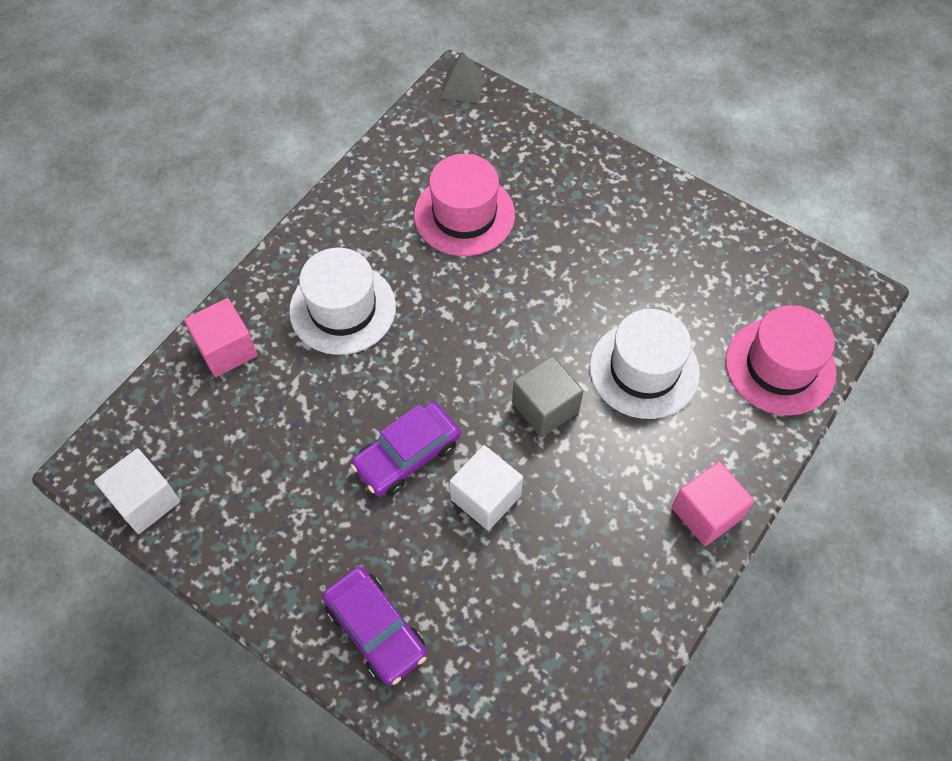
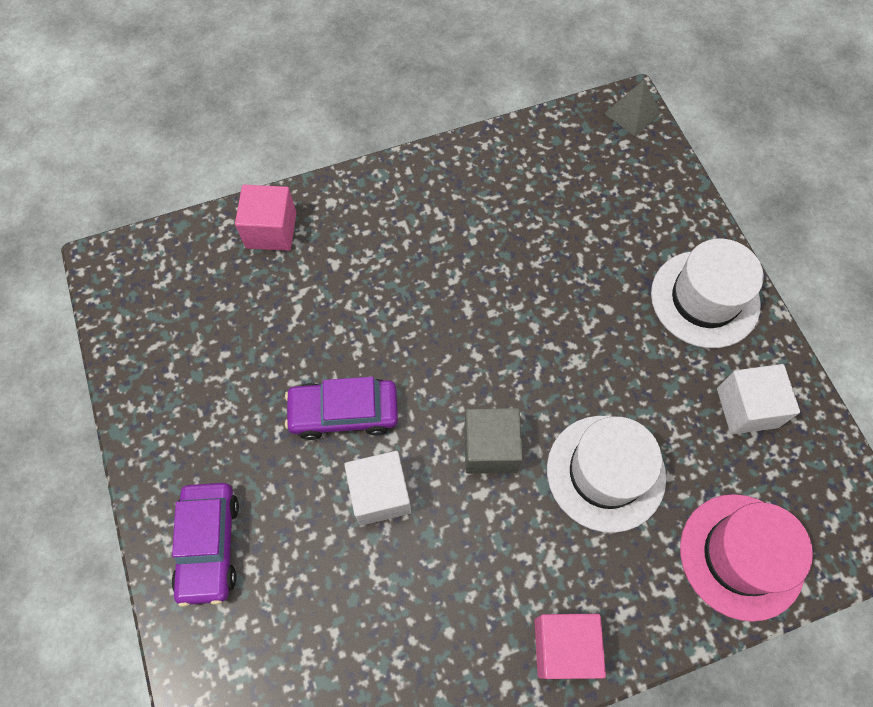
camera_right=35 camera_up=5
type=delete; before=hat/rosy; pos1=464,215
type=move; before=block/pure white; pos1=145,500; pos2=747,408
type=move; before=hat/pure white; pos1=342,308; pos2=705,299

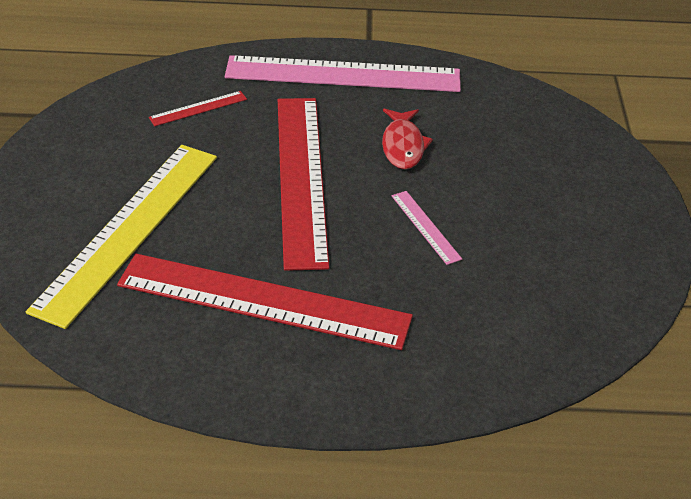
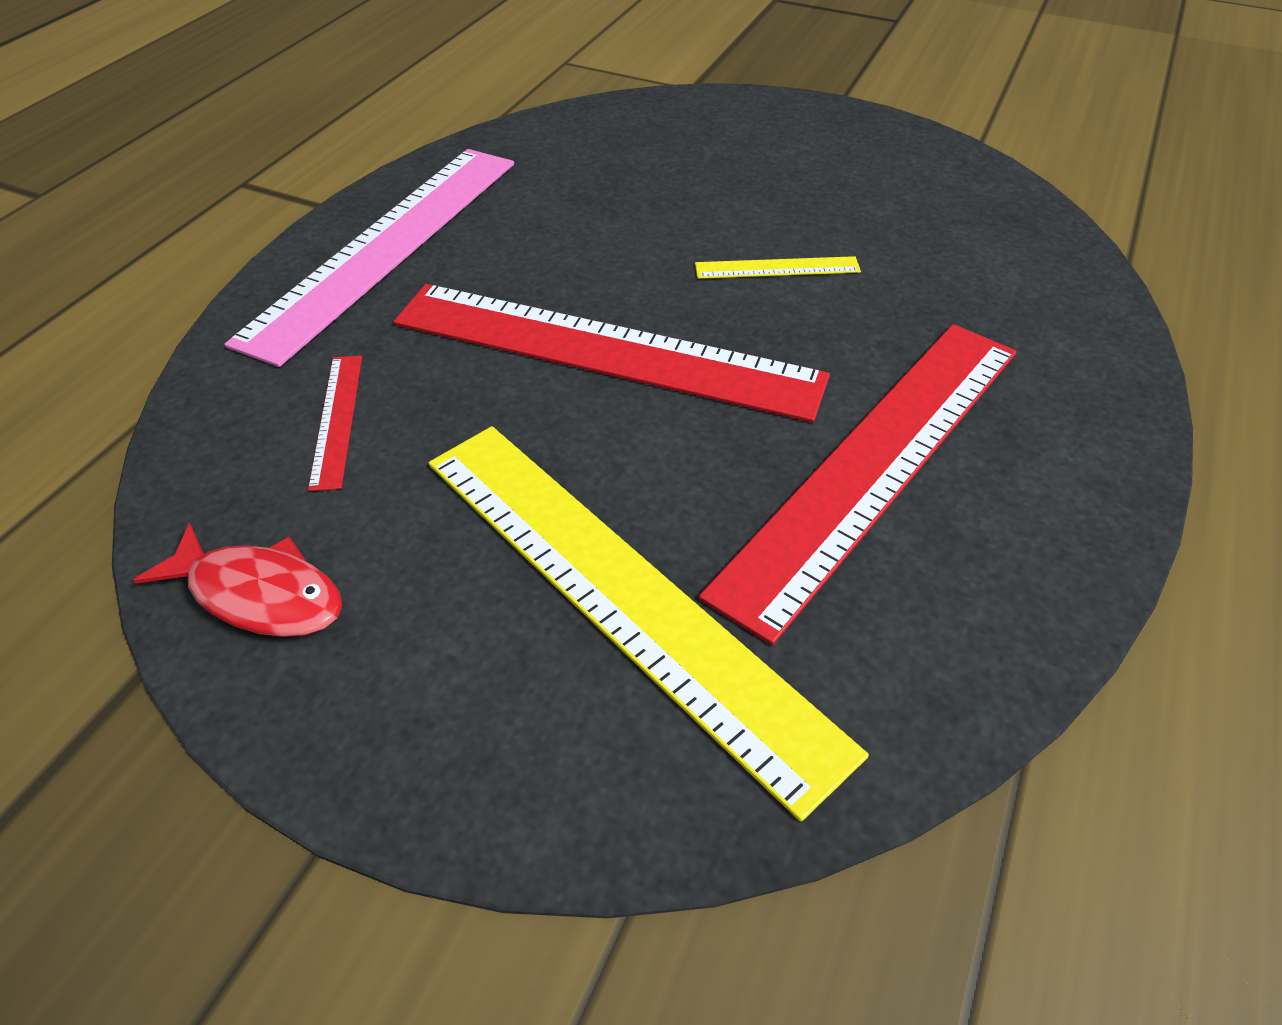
camera_right=-65 camera_up=5
type=move; before=fish/crimson; pos1=403,146; pos2=259,594
type=recolor; before=ruler/rosy; after=ruler/yellow; pos1=425,227; pos2=777,268

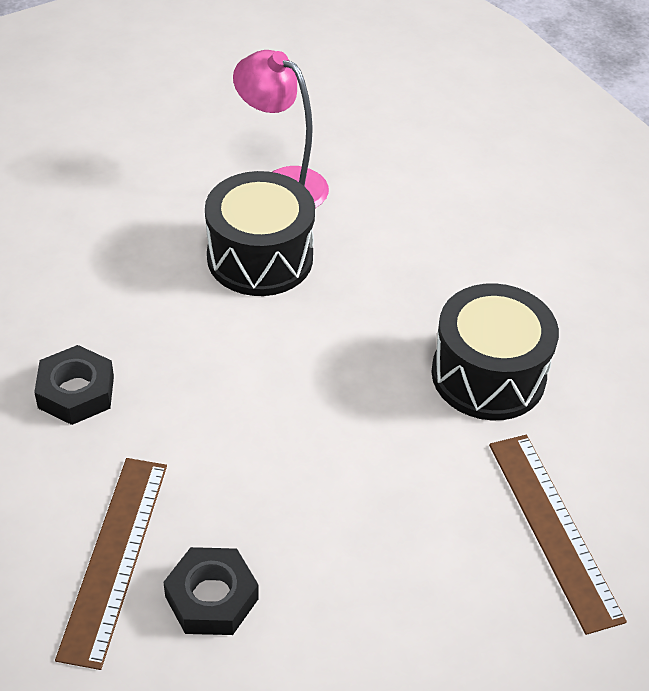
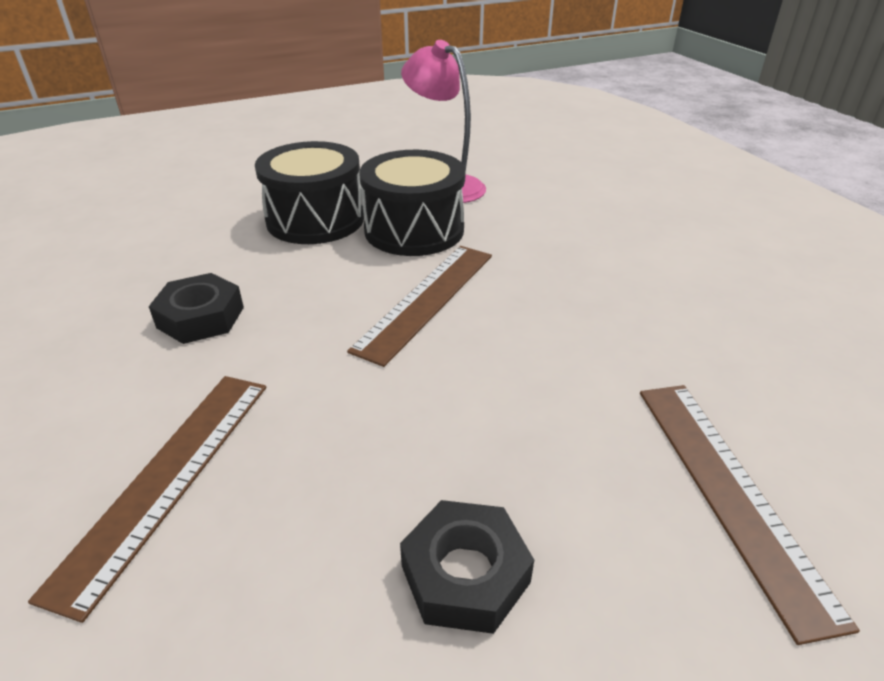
camera_right=10 camera_up=-10
type=insert; after=ruler/dark brown; pos2=426,300
type=move; before=hex nut/black; pos1=211,597; pos2=465,574
type=move; before=drum/black; pos1=488,375; pos2=315,219

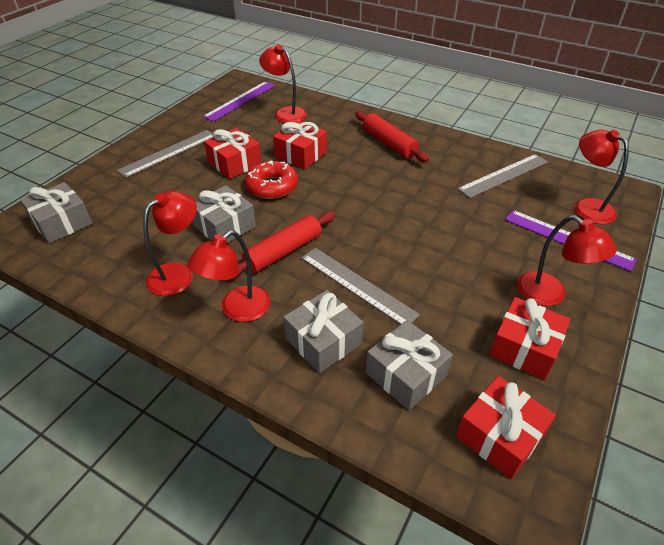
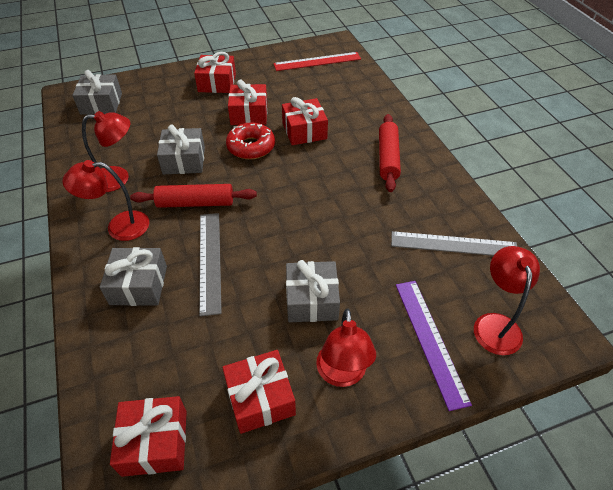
camera_right=40 camera_up=5
type=delete; before=reading lamp/crimson; pos1=285,113
type=move; before=wrapped gift/grey; pos1=406,374; pos2=311,300
type=replace; before=ruler/grey; after=wrapped gift/crimson; pos1=168,153; pos2=217,83
type=recolor; before=ruler/purple; after=ruler/crimson; pos1=240,100; pos2=317,61

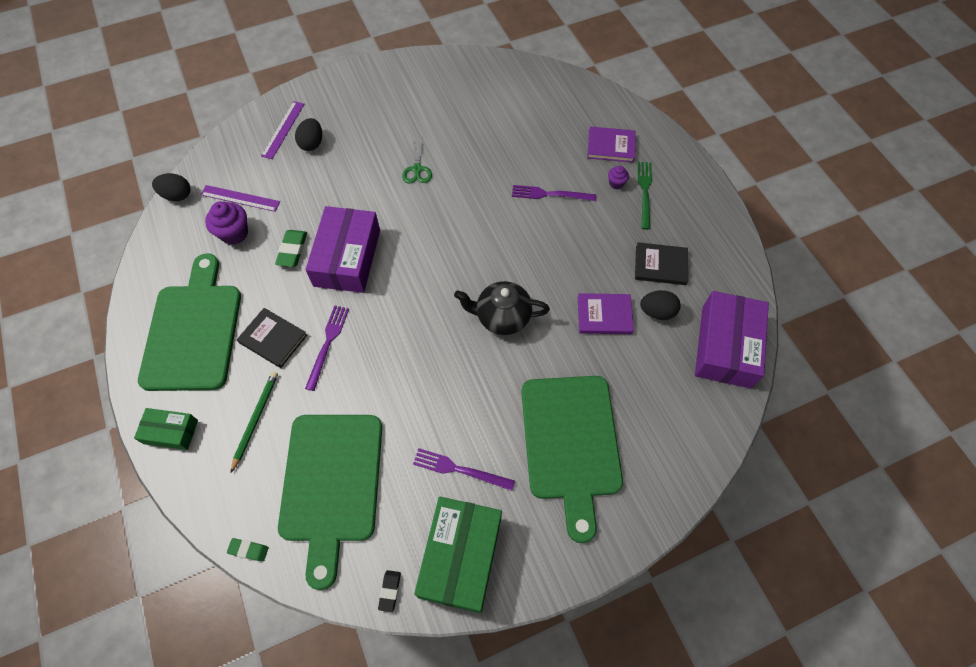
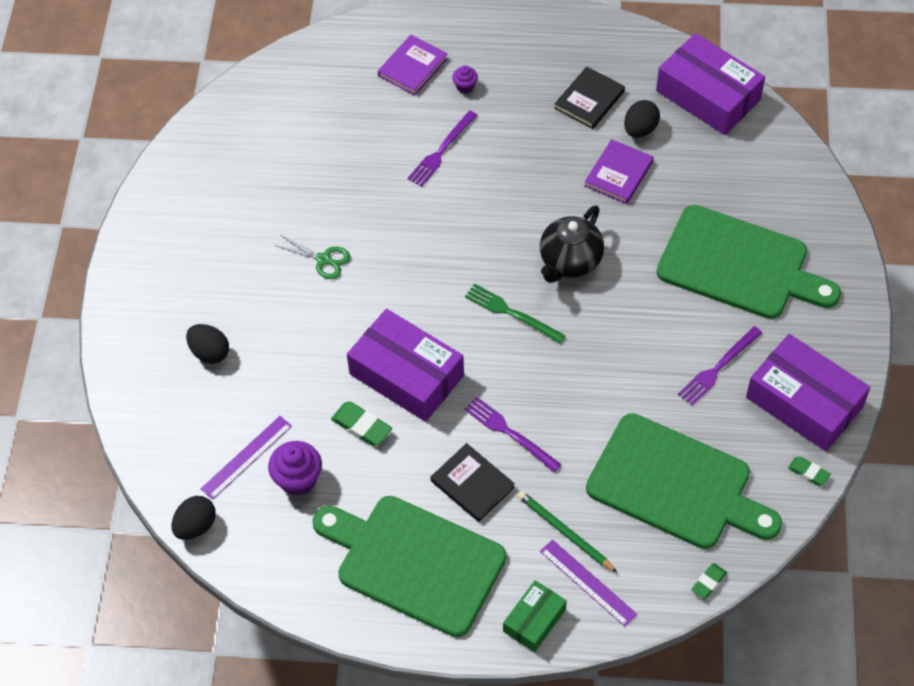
camera_right=-60 camera_up=-5
type=move; before=ruler/purple; pos1=283,129; pos2=588,582
type=move; before=fork/leaf-green; pos1=645,192; pos2=511,313
type=recolor; before=gum eraser/black; after=gum eraser/leaf-green; pos1=390,591; pos2=808,472
type=recolor; before=parcel/leaf-green; after=parcel/purple; pos1=460,556; pos2=804,402
type=rotate; before=hardcover/black; pos1=273,339; pos2=472,484; turn=75

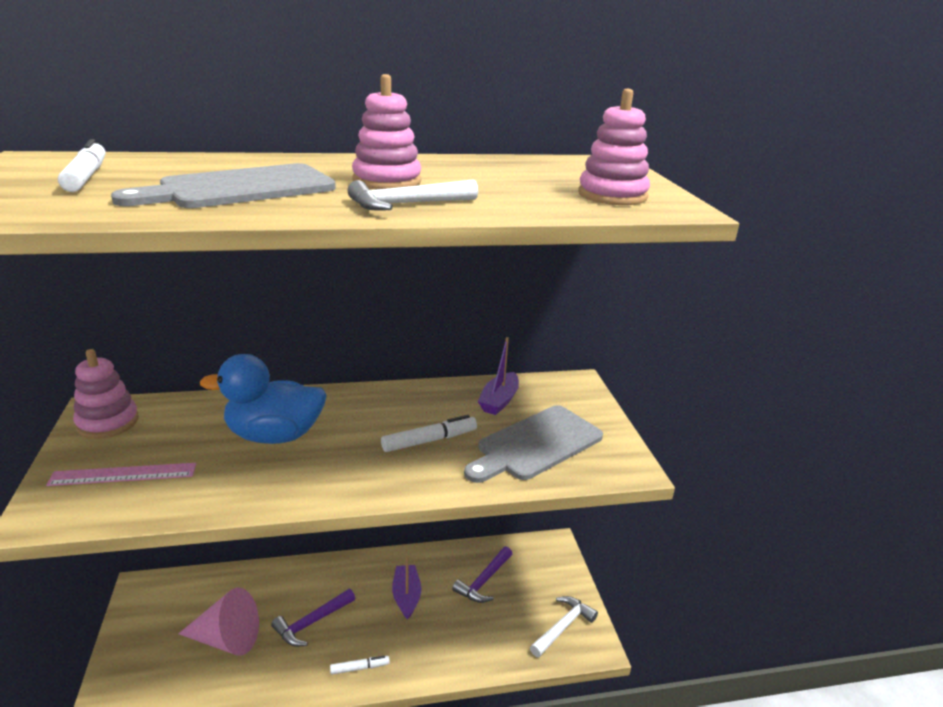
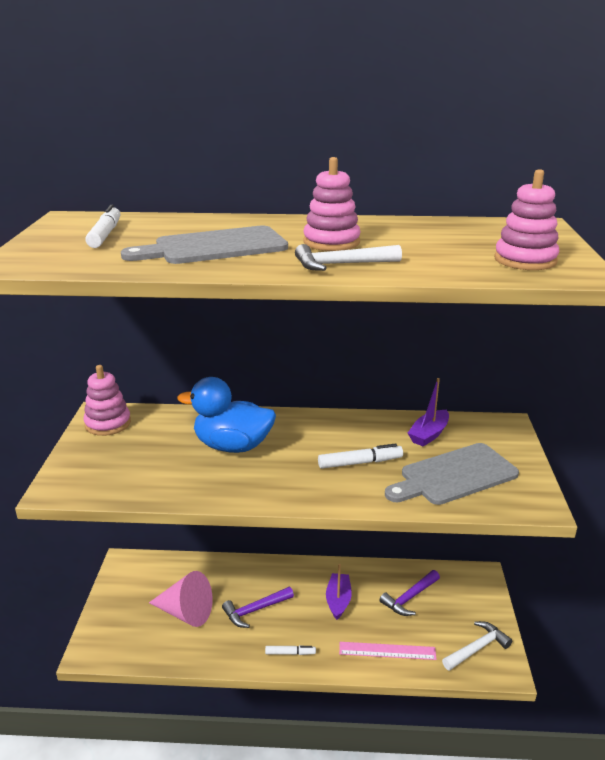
camera_right=15 camera_up=0
type=move; before=ruler/rosy; pos1=123,474; pos2=387,651

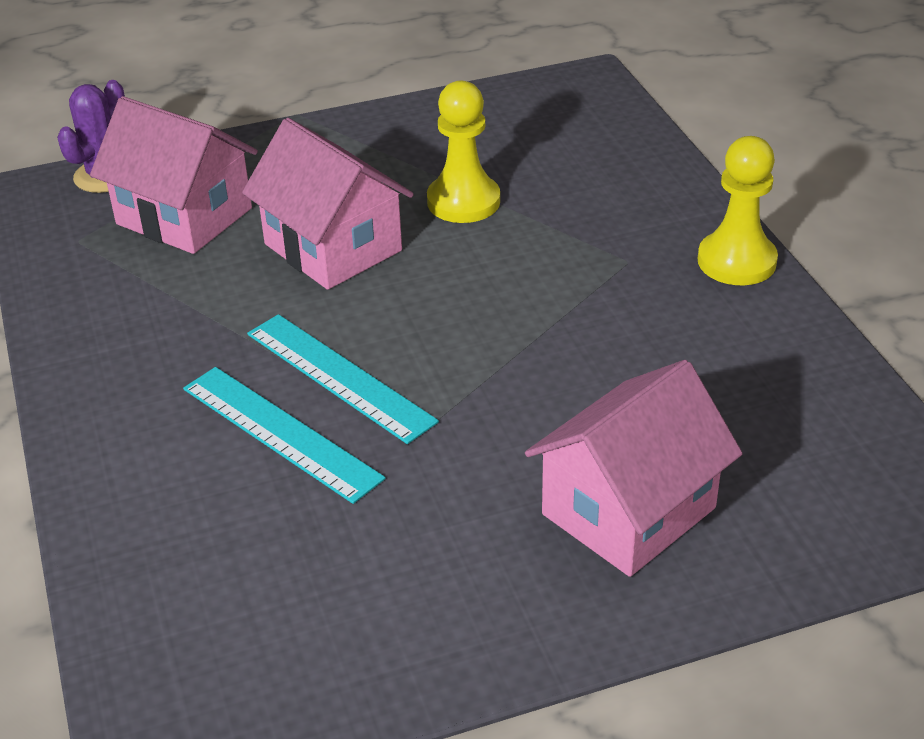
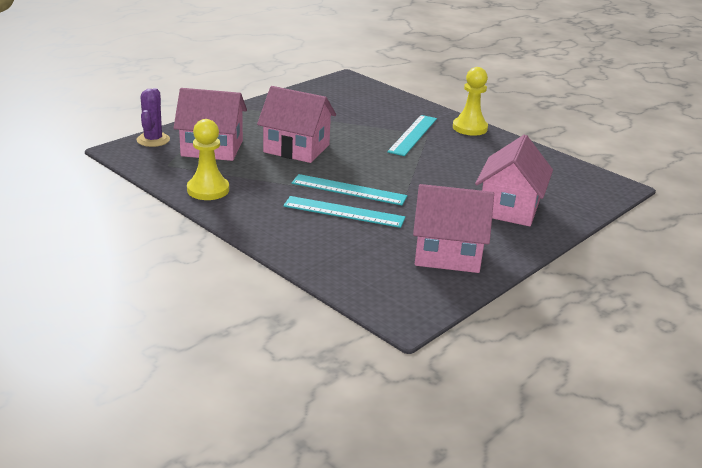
camera_right=-30 camera_up=-10
type=insert; after=ruler/aqua; pos2=413,135
type=insert; after=cottage/rosy; pos2=447,254
type=move; before=chess pawn/yellow; pos1=463,201; pos2=208,190

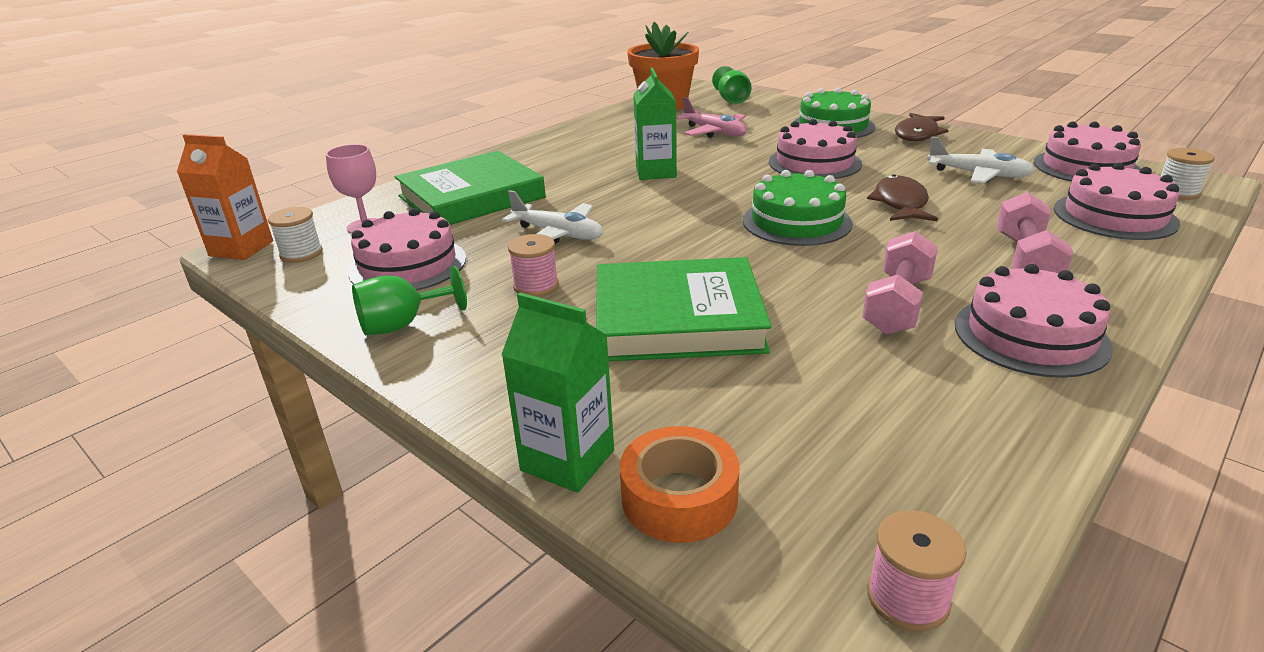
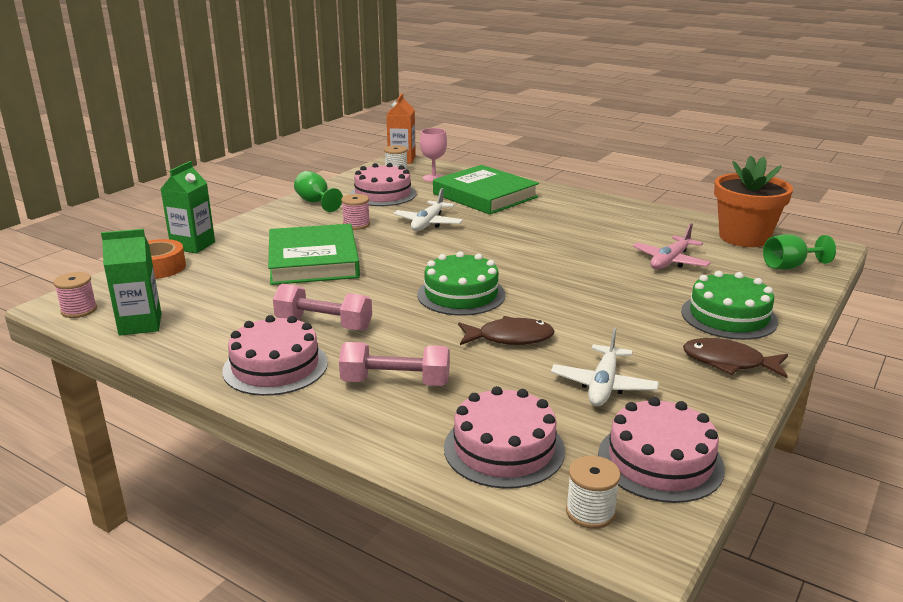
camera_right=80 camera_up=-5
type=delete; before=cake/rosy; pos1=814,163
type=move; before=carton/leaf-green; pos1=656,172; pos2=140,324

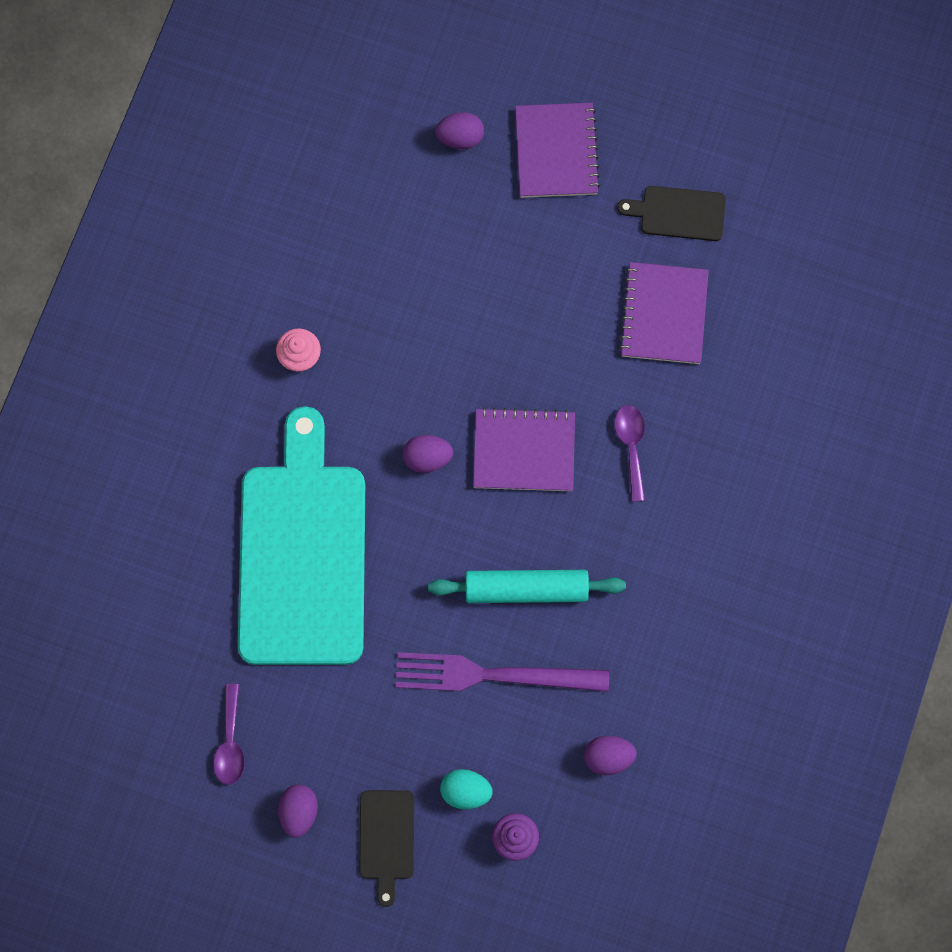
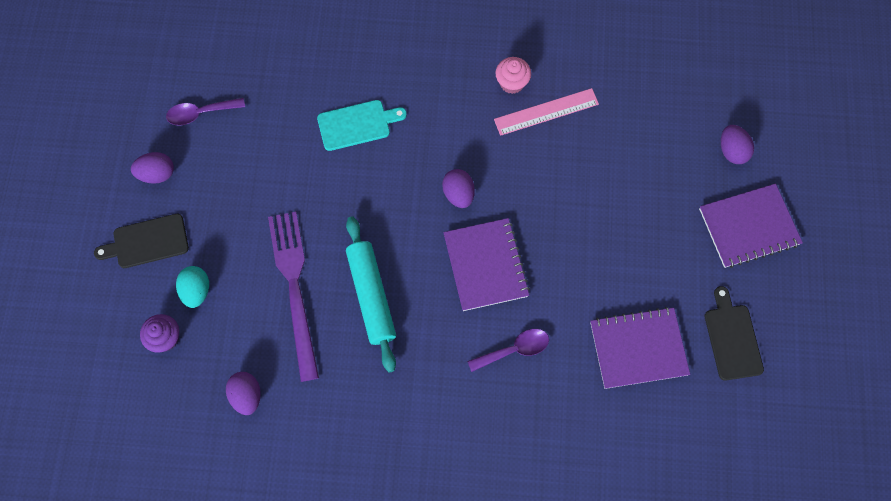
camera_right=75 camera_up=-5
type=insert; after=ruler/rosy; pos2=546,111
type=resize; before=bread board/aqua; pos1=302,554; pos2=357,124; scale=0.42

